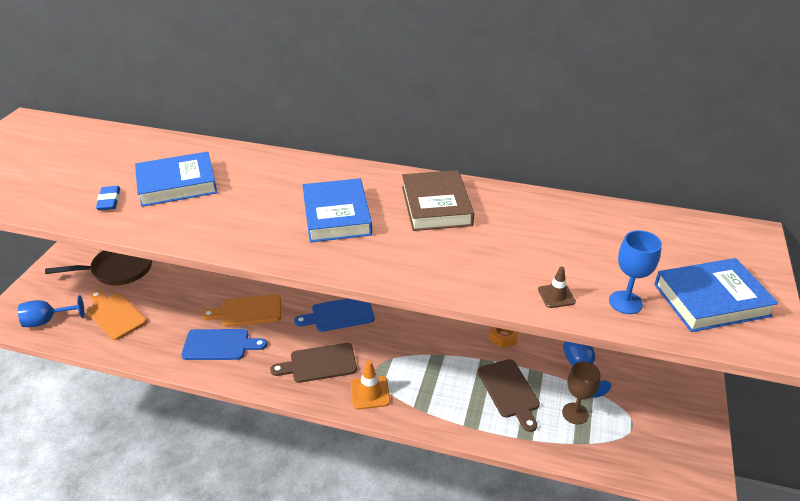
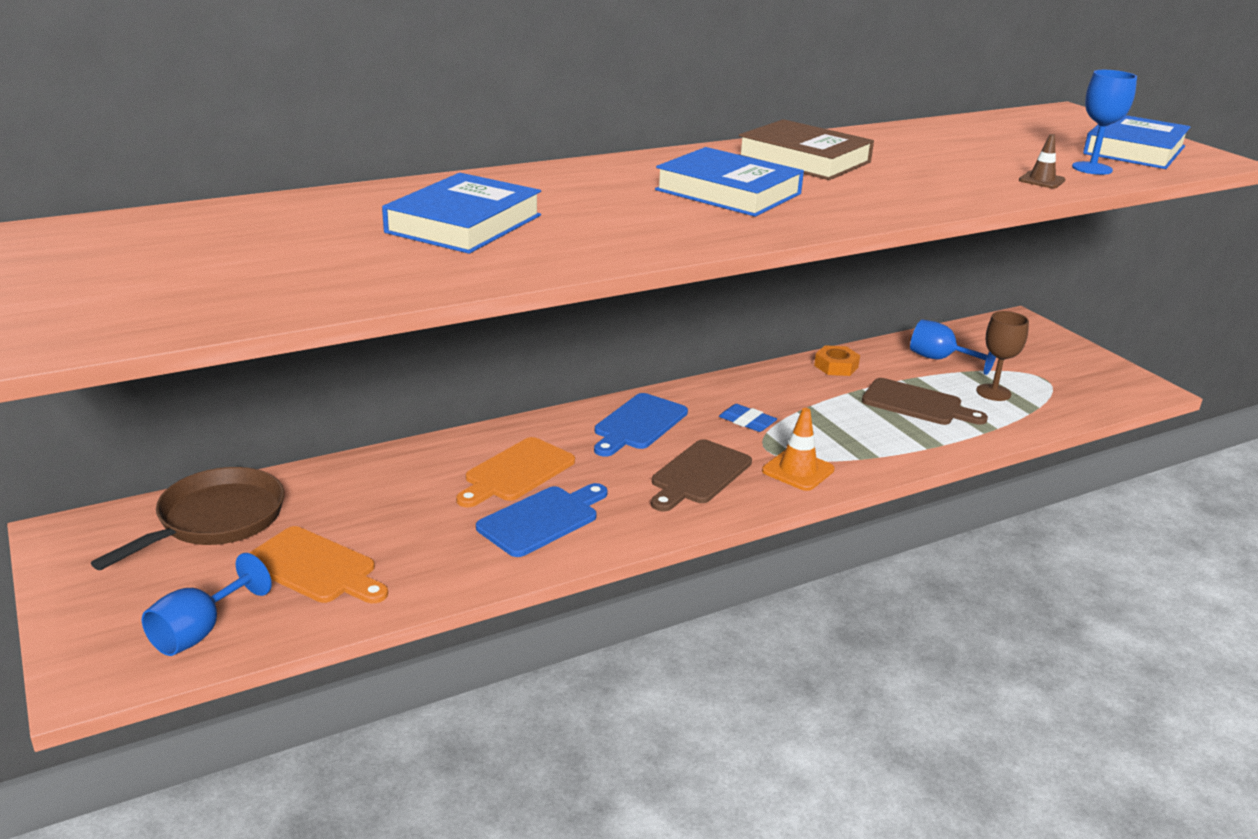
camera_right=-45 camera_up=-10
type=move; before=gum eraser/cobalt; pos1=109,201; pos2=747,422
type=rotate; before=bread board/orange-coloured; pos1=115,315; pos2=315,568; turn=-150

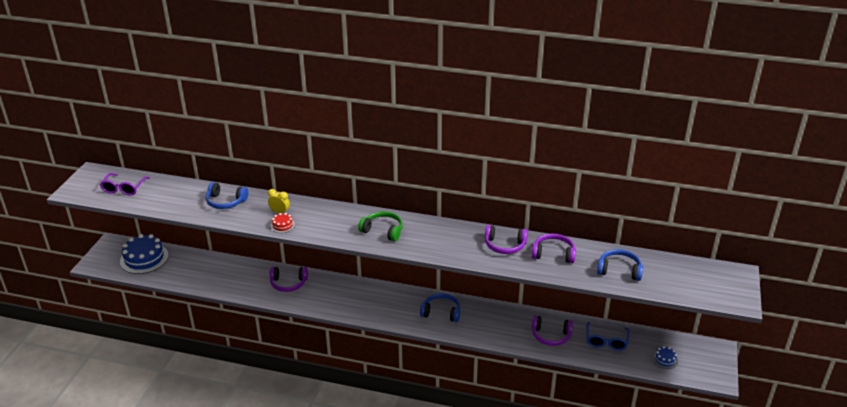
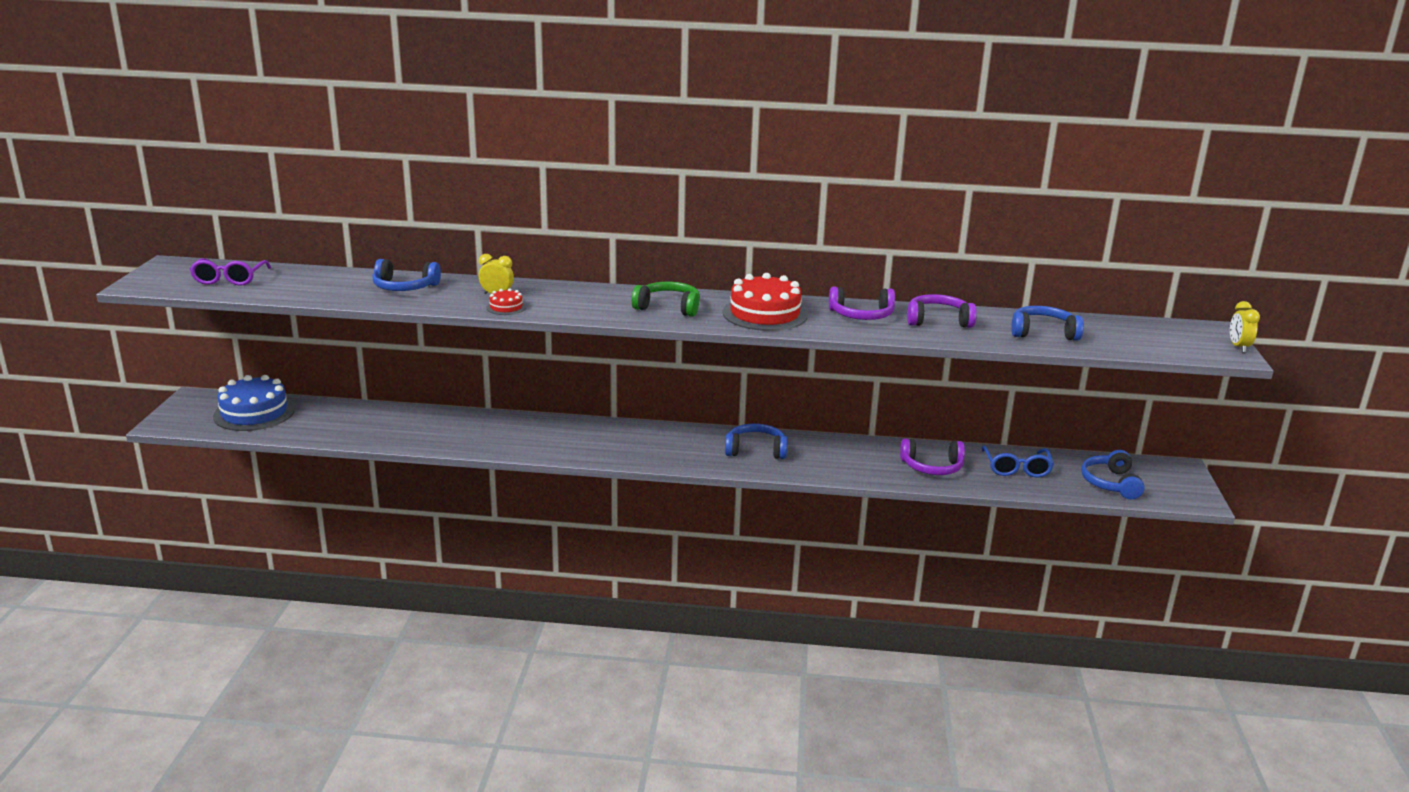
camera_right=-10 camera_up=-10
type=delete; before=over-ear headphones/purple; pos1=288,283
type=insert; after=cake/crimson; pos2=765,314
type=insert; after=clock/yellow; pos2=1238,347
type=replace; before=cake/cobalt; after=over-ear headphones/cobalt; pos1=665,359; pos2=1111,483

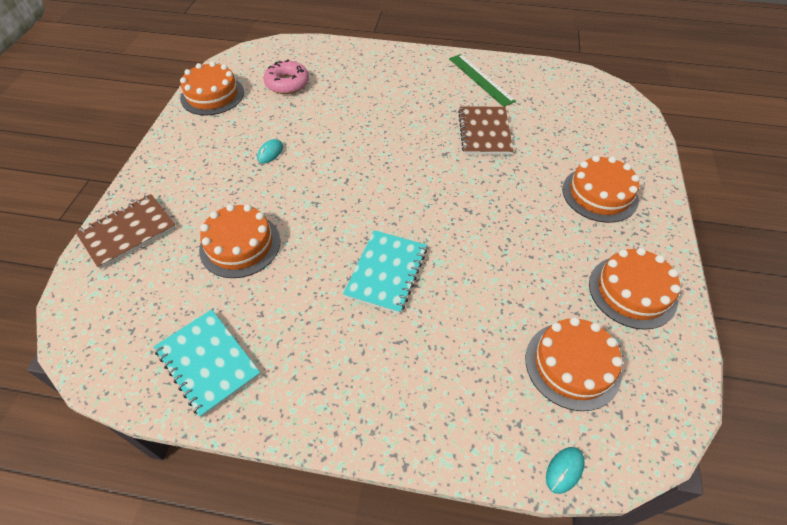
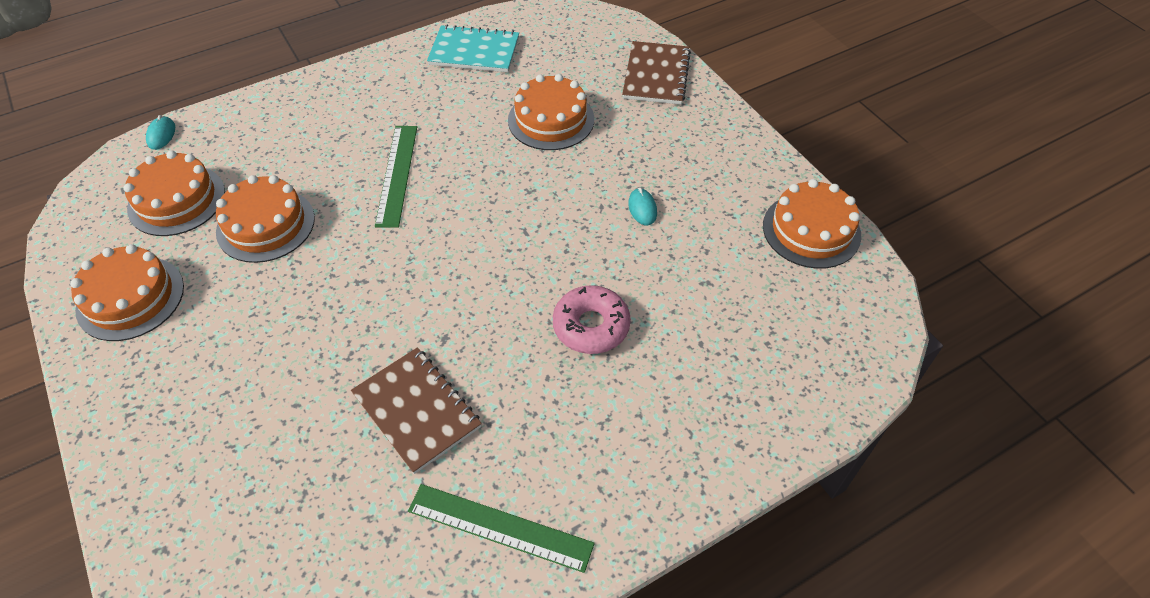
camera_right=140 camera_up=0
type=move; before=donut/rosy; pos1=287,83; pos2=591,326
type=move; before=cake/orange-coloured; pos1=599,194; pos2=265,225
type=replace; before=exercise book/aqua; after=ruler/leaf-green; pos1=386,272; pos2=397,174

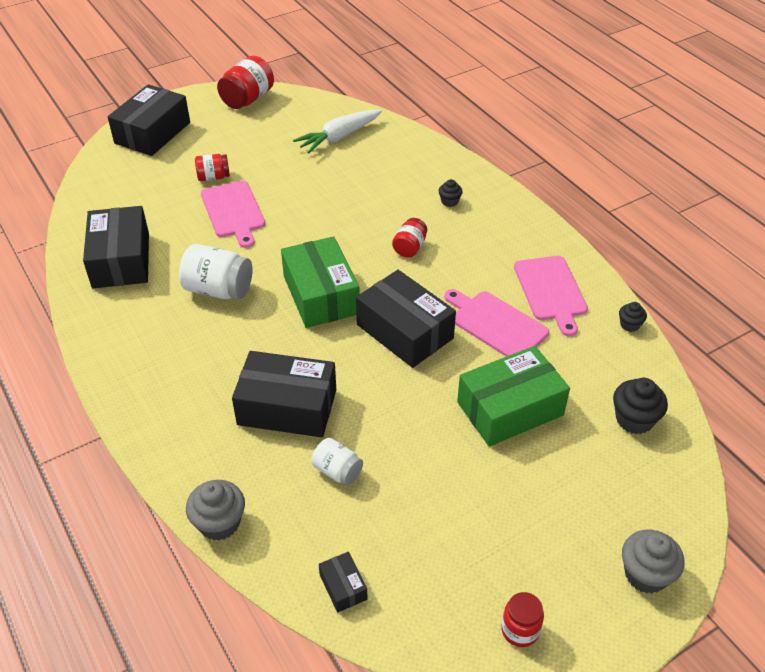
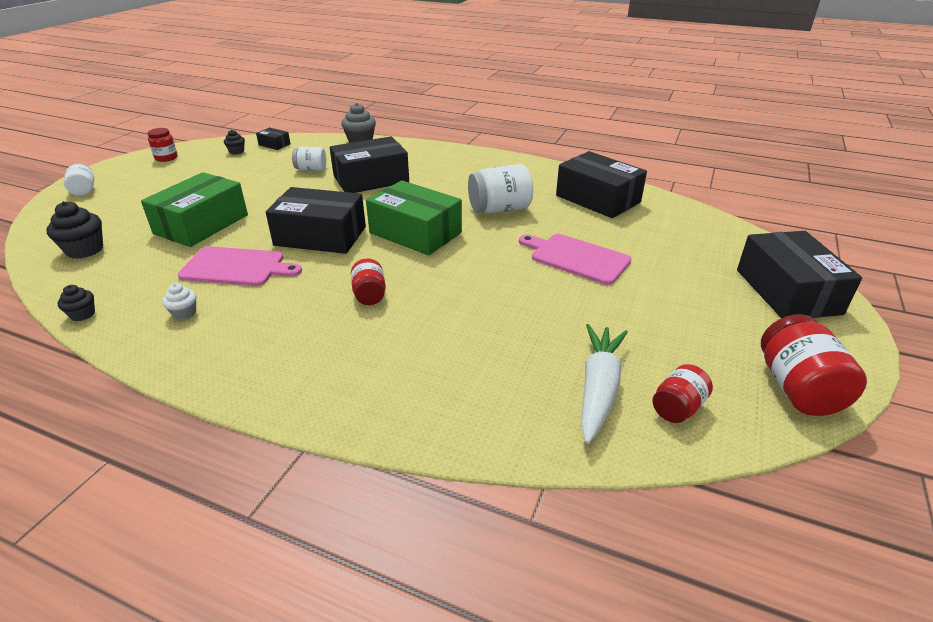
camera_right=145 camera_up=-10
type=move; before=preserve jar/crimson; pos1=213,177; pos2=677,408
type=move; before=fairy cake/black; pos1=449,201; pos2=236,151
type=replace; before=bread board/rosy; after=fairy cake/pure white; pos1=551,291; pos2=184,313
type=replace; before=fairy cake/grey; after=preserve jar/pure white; pos1=645,574; pos2=84,190

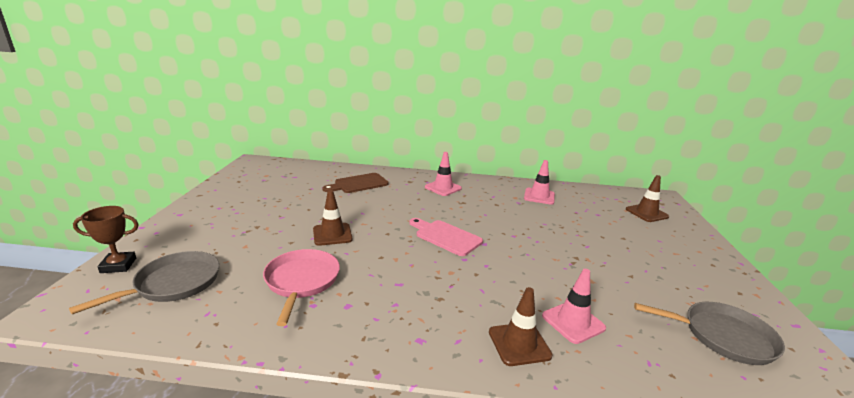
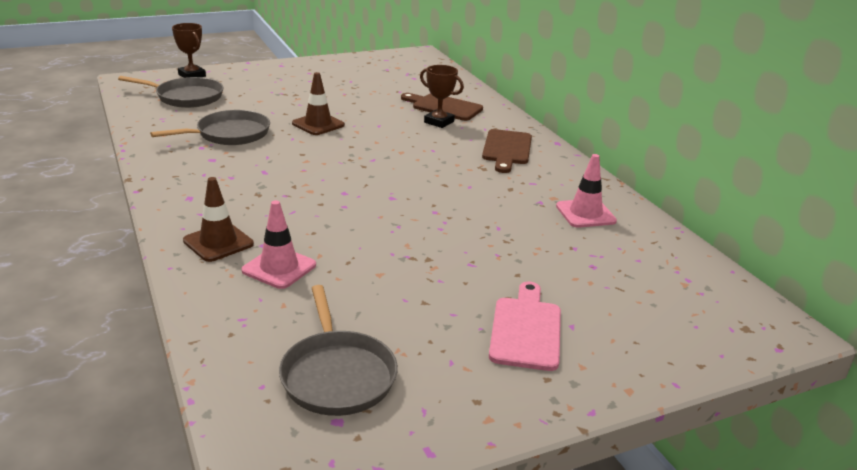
camera_right=60 camera_up=5
type=delete; before=road cone/dark brown; pos1=646,213
type=insert; after=award cup/dark brown; pos2=439,122
type=move; before=bread board/rosy; pos1=445,237; pos2=525,330
type=replace; before=road cone/rosy; after=bread board/dark brown; pos1=443,188; pos2=507,149
type=recolor; before=skillet/rosy; after=skillet/grey; pos1=301,281; pos2=229,134

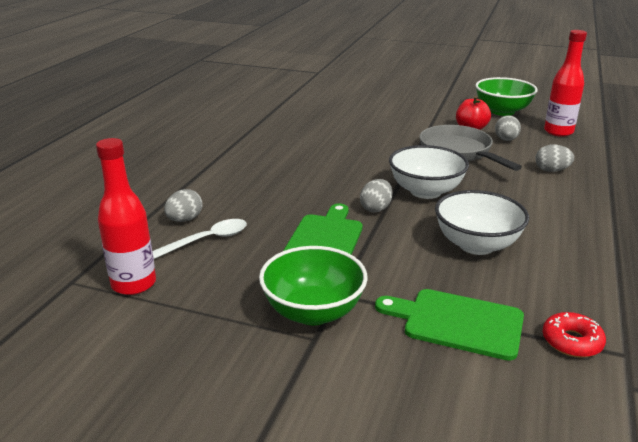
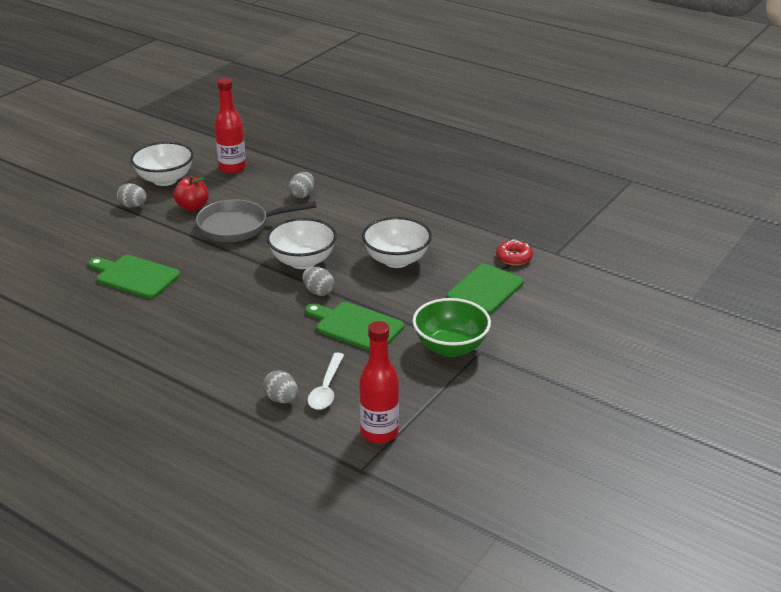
camera_right=-75 camera_up=5
type=insert; after=bread board/leaf-green; pos2=135,276
type=move; before=egg shape/grey; pos1=506,140; pos2=133,206
type=recolor; before=deep dish/leaf-green; after=deep dish/pure white; pos1=502,111; pos2=165,179
type=rotate; before=spoon/pure white; pos1=207,240; pos2=326,388; turn=-150

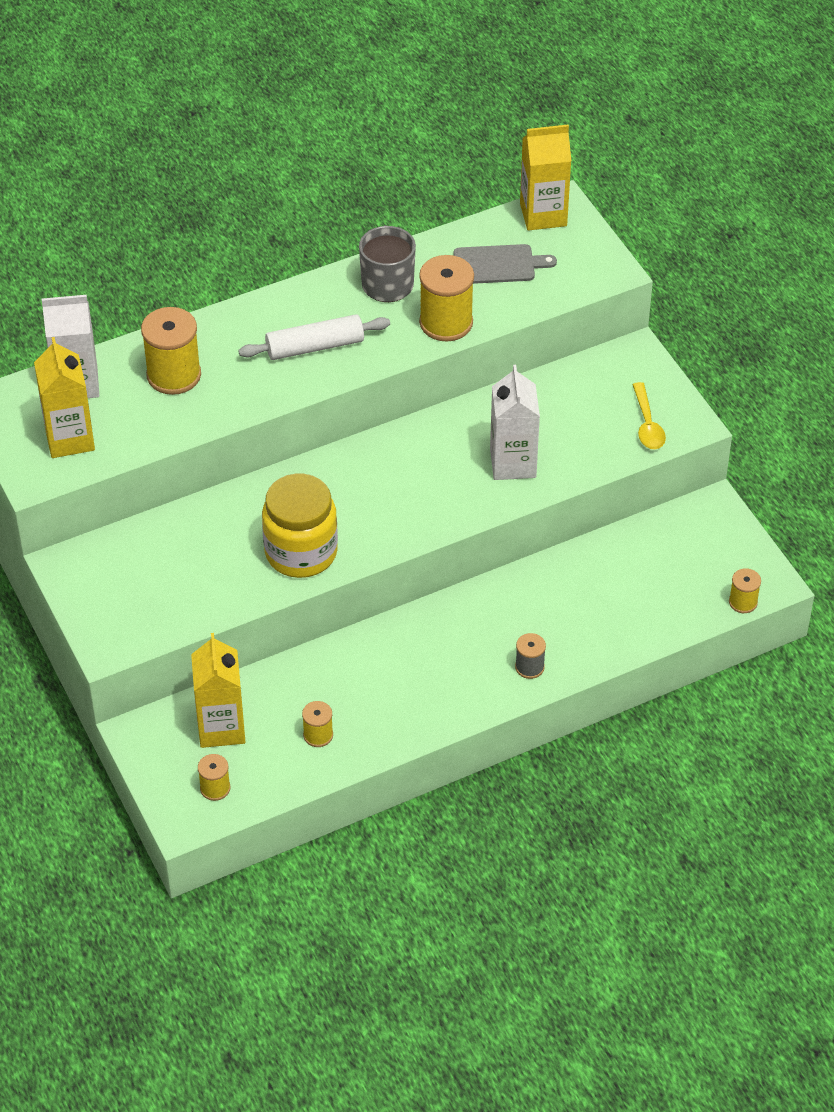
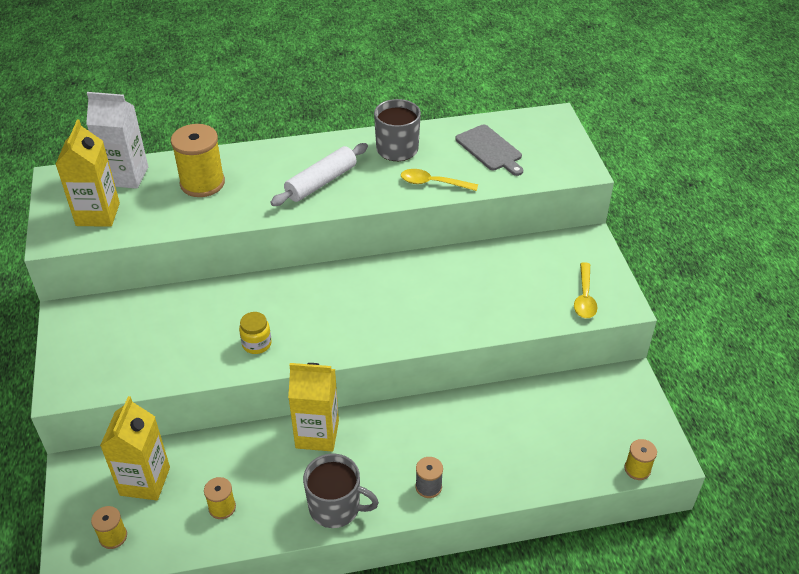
camera_right=15 camera_up=-5
type=delete; before=carton/pure white; pos1=513,463
type=insert; after=mug/grey; pos2=336,507
type=move; before=carton/yellow; pos1=543,215; pos2=317,434
type=replace; before=reel of thread/yellow; after=spoon/yellow; pos1=446,323; pos2=433,183
type=rotate; before=pastry roller/pure white; pos1=315,347; pos2=321,182; turn=-45
type=rotate; before=bread board/grey; pos1=498,265; pos2=490,149; turn=45
type=resize; before=preserve jar/yellow; pos1=301,552; pos2=257,344; scale=0.47

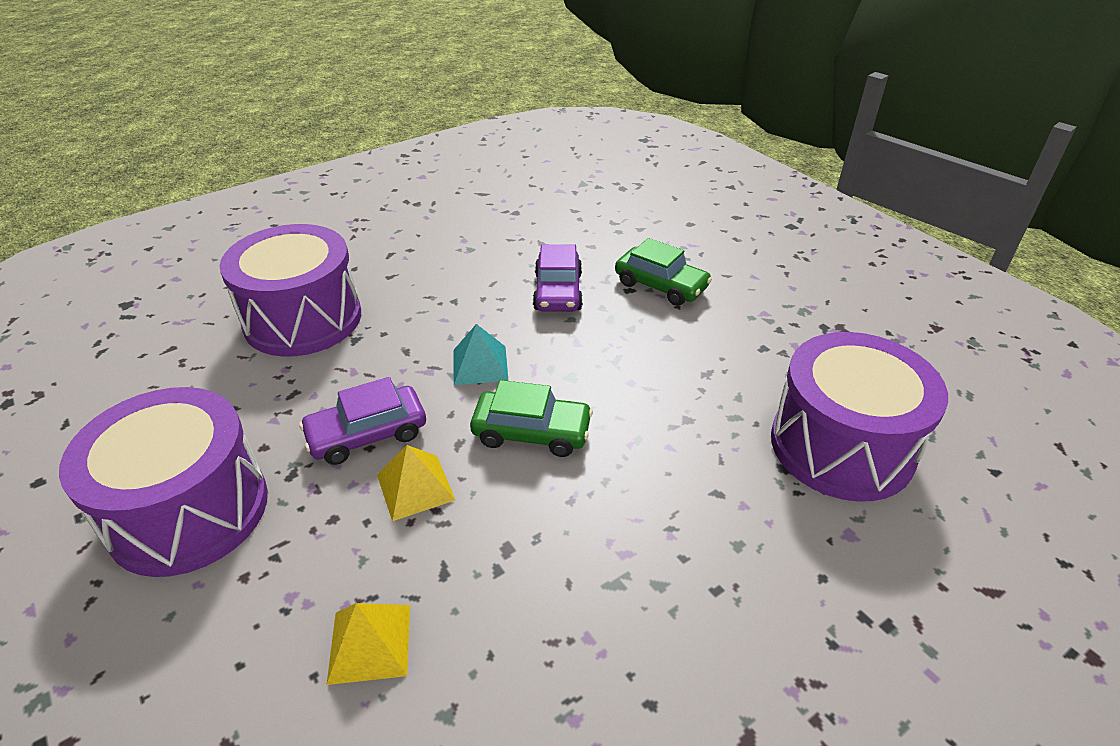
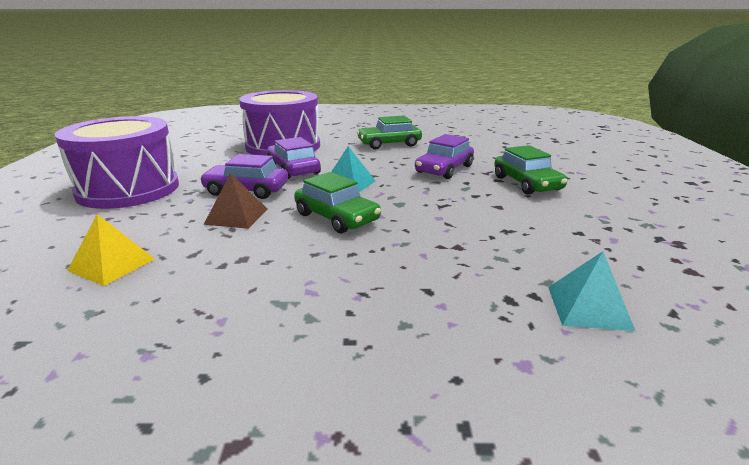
camera_right=35 camera_up=-15
type=insert; after=automobile/purple; pos2=293,169
type=insert; after=automobile/leaf-green; pos2=389,144
type=replace; before=drum/purple; after=pyramid shape/aqua; pos1=841,446; pos2=588,307
type=recolor; before=pyramid shape/yellow; after=pyramid shape/dark brown; pos1=415,487; pos2=236,216

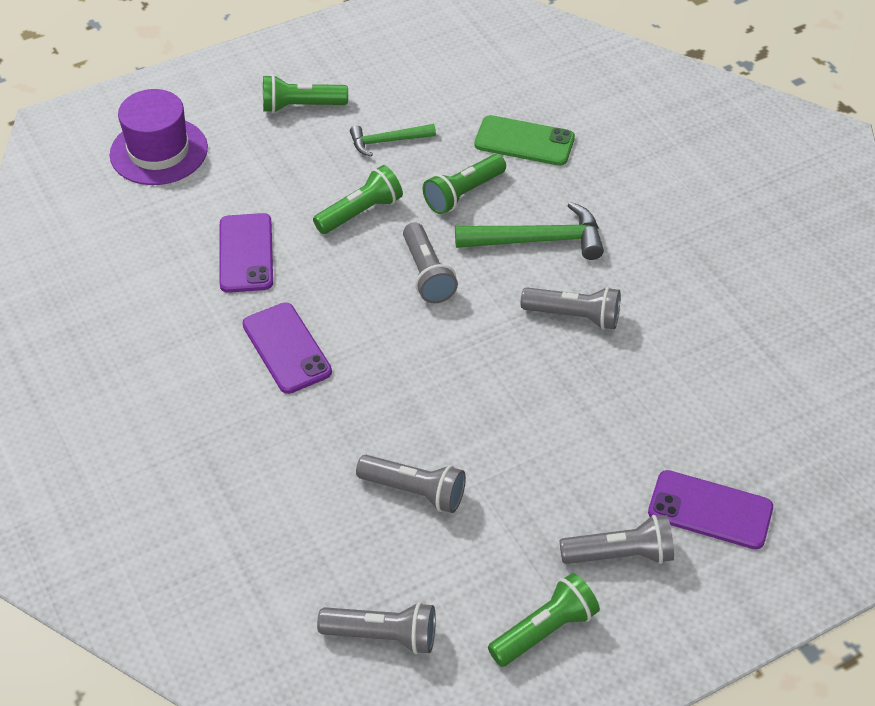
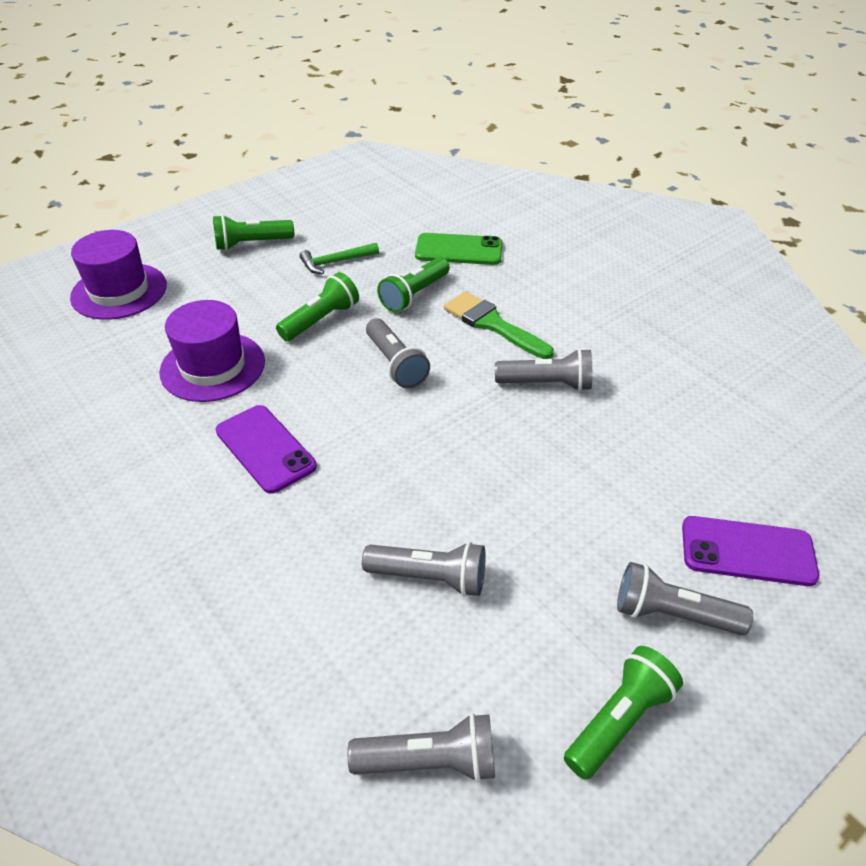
camera_right=-10 camera_up=-5
type=replace; before=smartphone/purple; after=hat/purple; pos1=246,253; pos2=213,367
type=replace; before=hammer/leaf-green; after=paint brush/leaf-green; pos1=537,240; pos2=493,324
type=rotate; before=flashlight/grey; pos1=620,554; pos2=672,614; turn=-150

